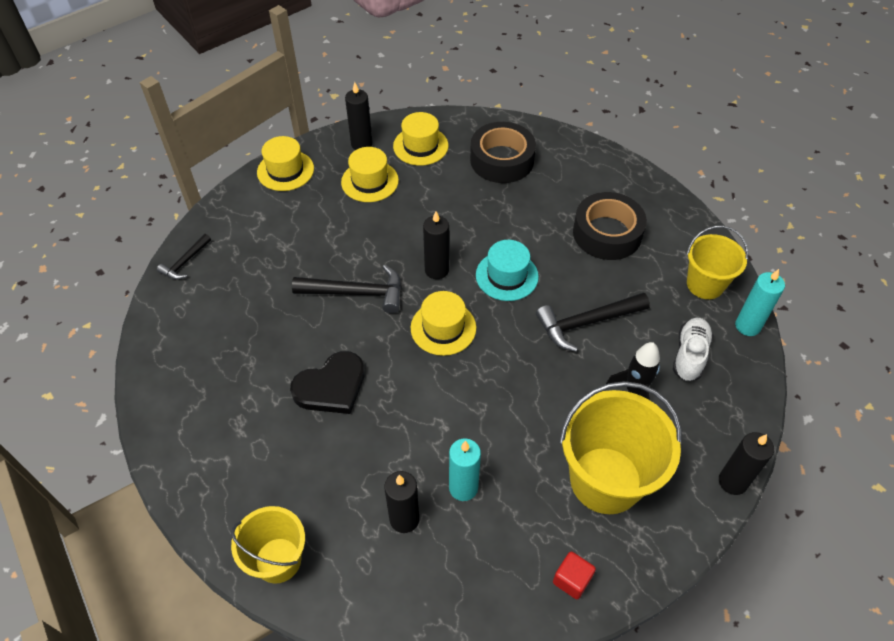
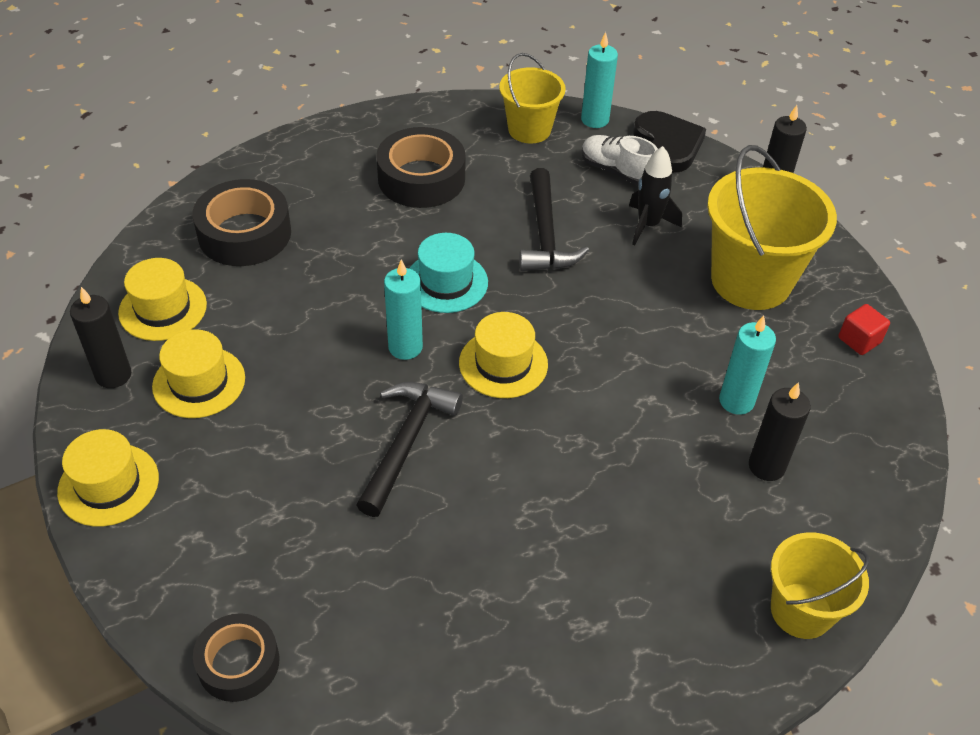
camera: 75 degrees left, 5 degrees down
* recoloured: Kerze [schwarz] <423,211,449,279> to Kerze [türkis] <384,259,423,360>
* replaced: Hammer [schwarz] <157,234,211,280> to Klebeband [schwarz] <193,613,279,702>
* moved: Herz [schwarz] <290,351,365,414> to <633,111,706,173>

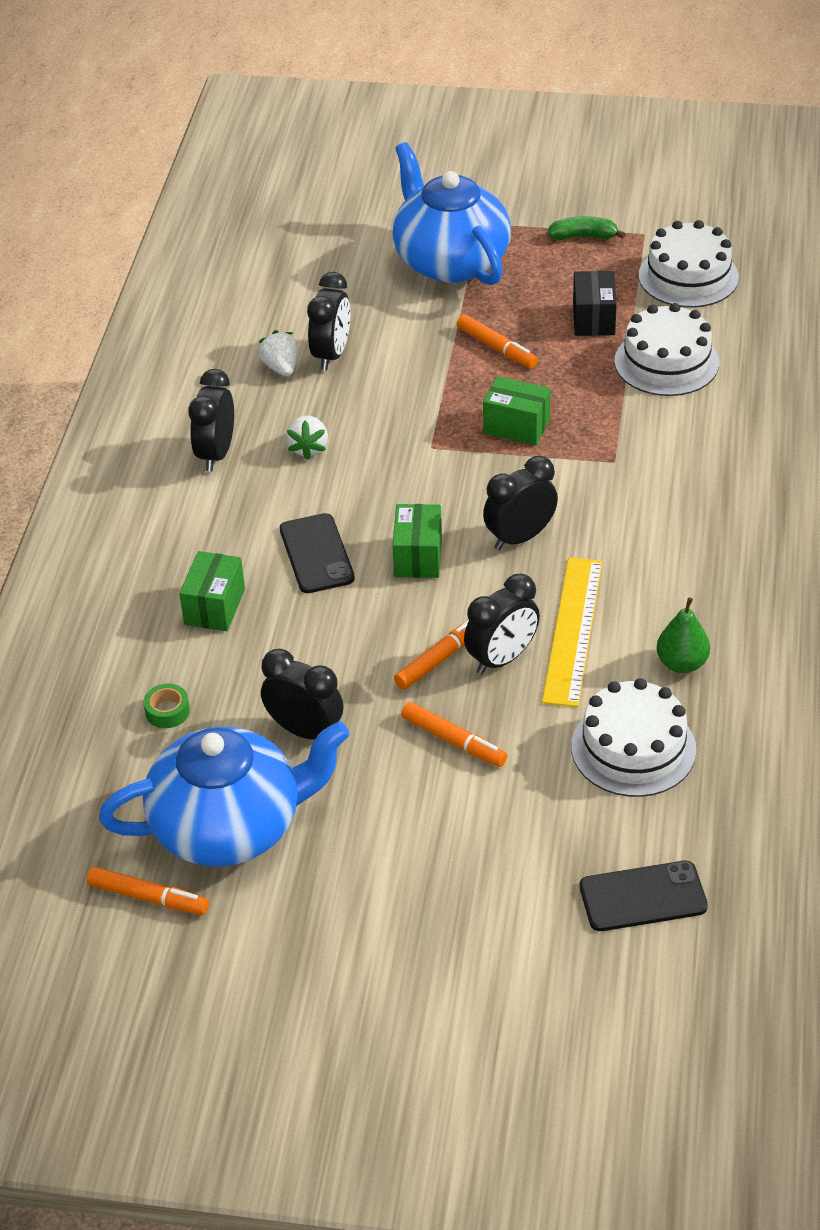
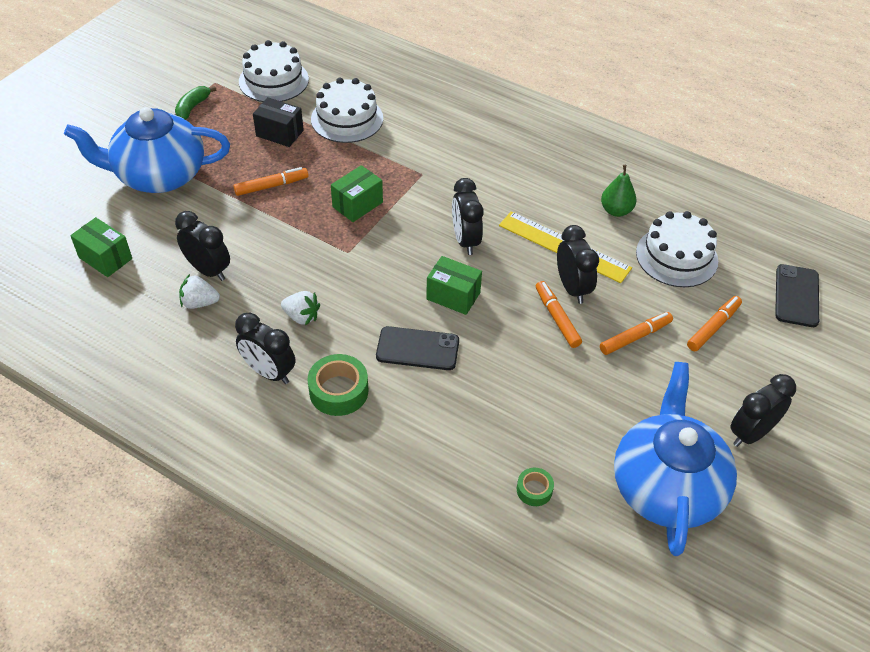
camera: 70 degrees left, 5 degrees up
* moved: Schachtel [grün] <179,551,245,631> to <70,217,132,277>
* moved: Wecker [schwarz] <261,649,344,739> to <730,374,796,447>
* moved: Filzstift [orange] <87,866,209,915> to <687,296,742,351>
* added: Klebeband [grün] <307,354,368,416>

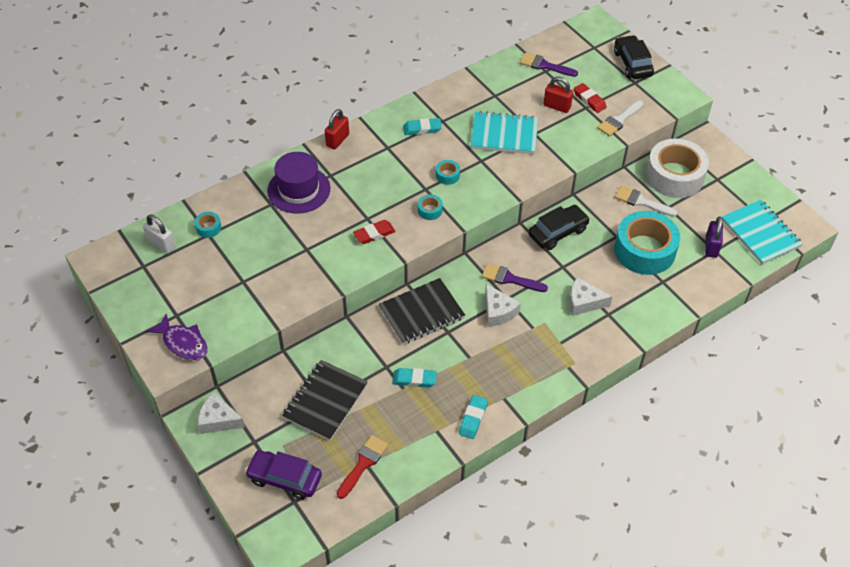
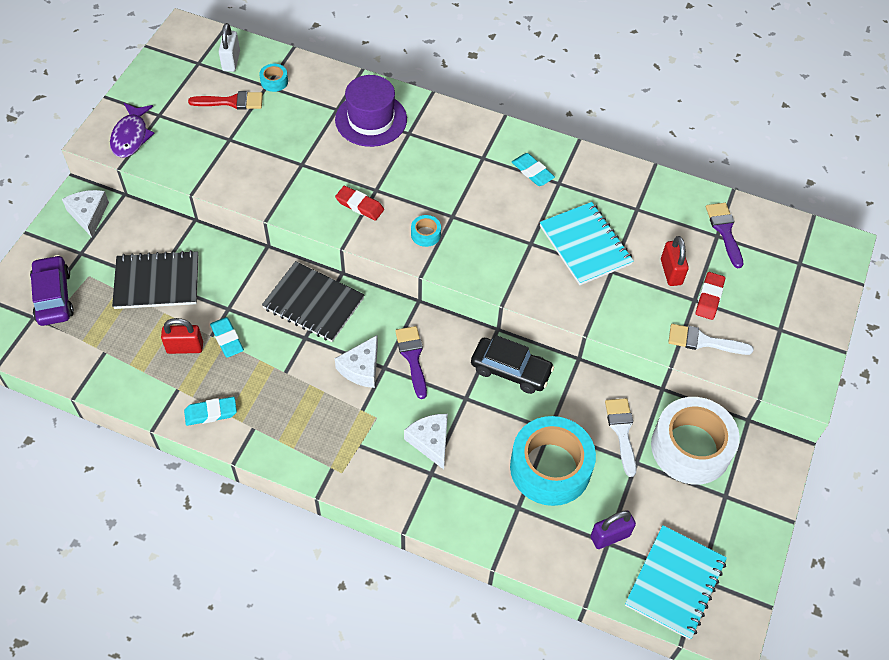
camera: 55 degrees right, 5 degrees up
* removed: Auto [schwarz] <614,35,654,79>
* moved: Vorhängeschloss [rot] <325,109,349,150> to <161,318,203,354>
* removed: Klebeband [türkis] <436,160,460,185>
* moved: Pinsel [rot] <337,435,388,499> to <188,91,263,110>

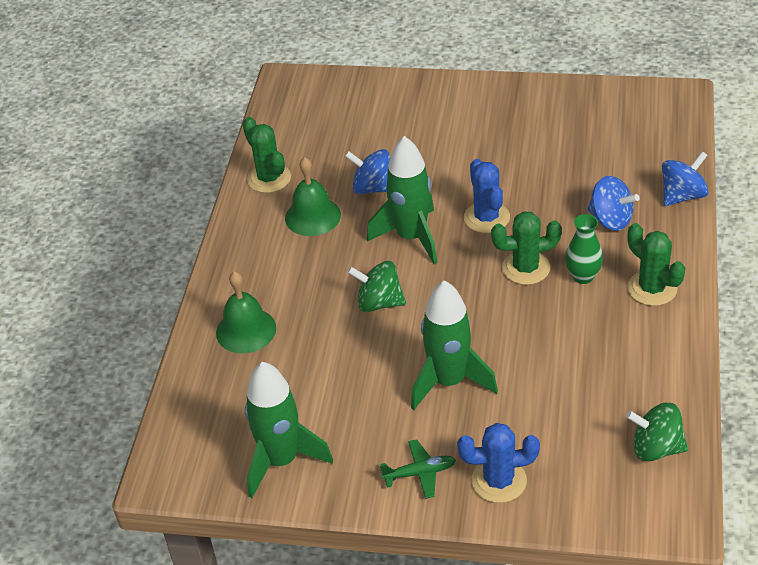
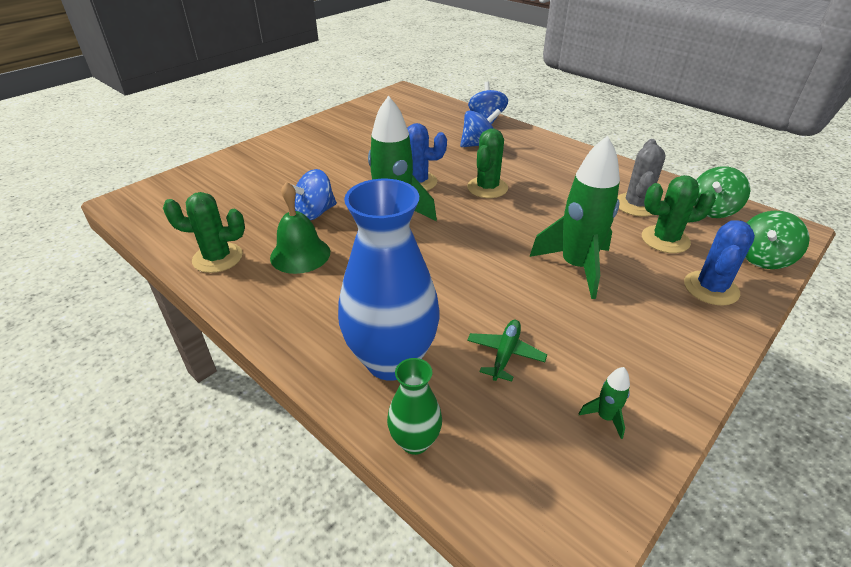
camera: 60 degrees left, 5 degrees down
* moved: Vase [grün] <565,214,603,284> to <387,358,442,455>
* moved: Kaktus [grün] <627,223,685,306> to <642,175,716,253>
* moved: Kreisel [grün] <347,261,406,312> to <745,210,810,269>
* replaced: Glocke [grün] <216,271,276,353> to Vase [blau] <338,179,439,381>
* resized: Rakete [grün] <245,362,333,498> = <579,367,630,439> x0.41
* moved: Flugzeug [grün] <380,439,456,499> to <467,320,547,382>
* added: Kaktus [grau] <617,139,665,217>

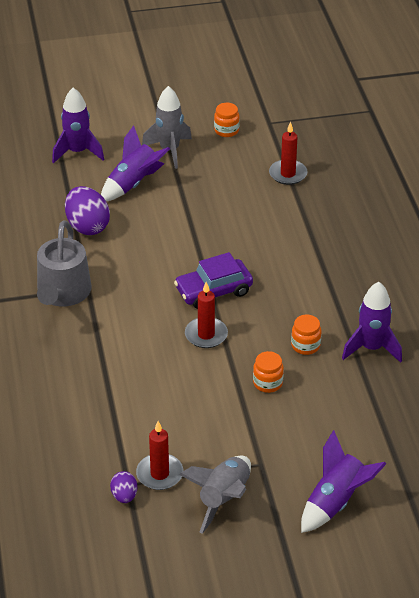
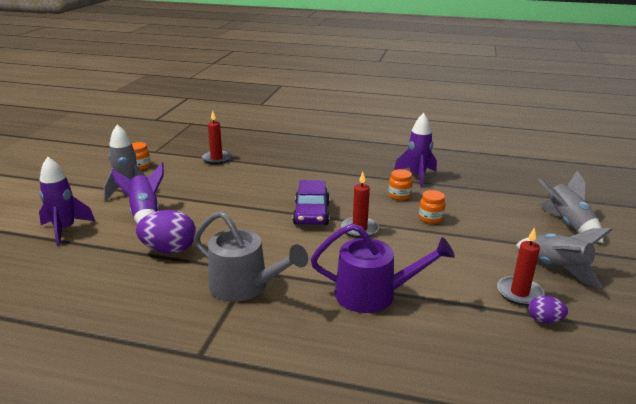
camera: 65 degrees left, 15 degrees down
* recoloured: Rakete [lila] <301,430,386,533> to Rakete [grau] <538,171,603,243>
* added: Gießkanne [lila] <311,224,455,313>

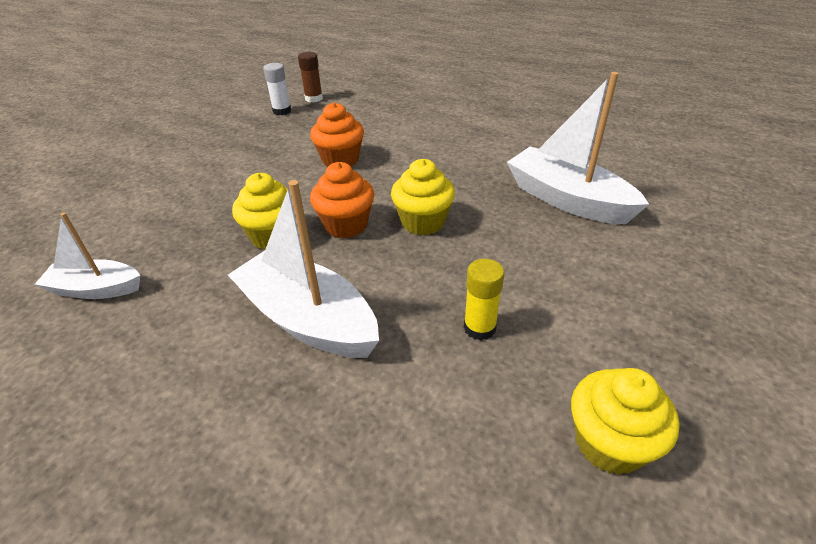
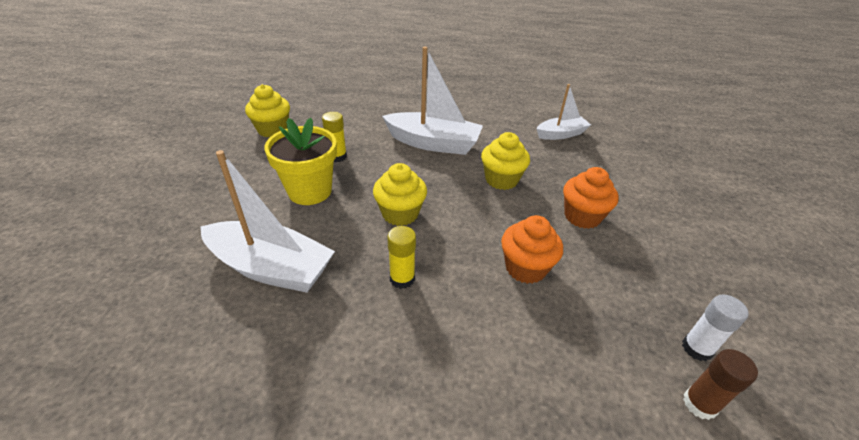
camera: 155 degrees right, 0 degrees up
* moved: Muffin [orange] <310,162,374,238> to <563,167,619,229>
* added: Blumentopf [gelb] <264,118,337,205>
* added: Klebestift [gelb] <387,226,416,289>

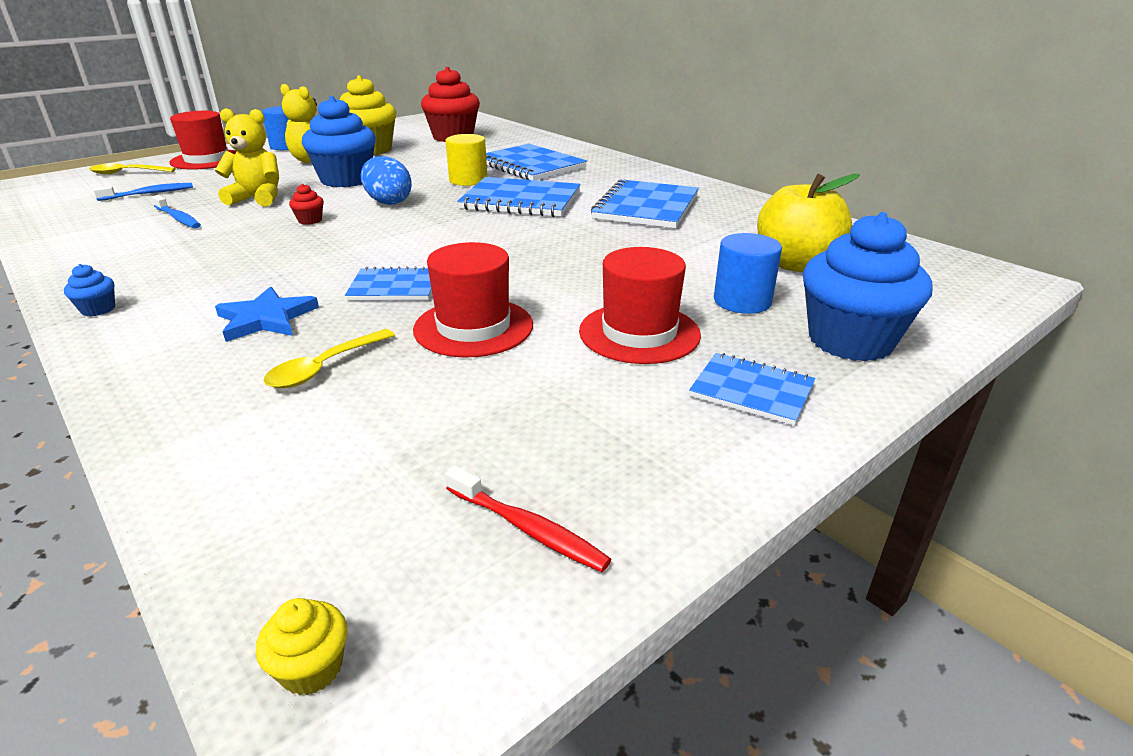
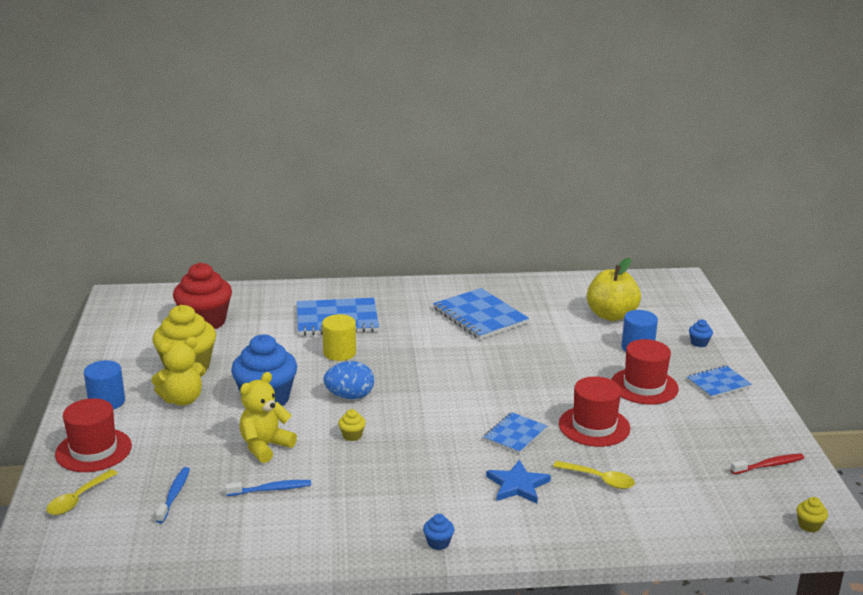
camera: 55 degrees left, 5 degrees down
* removed: Notizbuch [blau] <457,177,581,217>
* recoloured: Muffin [rot] <289,184,324,225> to Muffin [gelb] <338,409,366,441>
* resized: Muffin [blau] <803,212,932,362> = <689,319,713,347> x0.40
* turned: Löffel [gelb] <263,329,395,388> = <553,461,635,489> 45 degrees counterclockwise

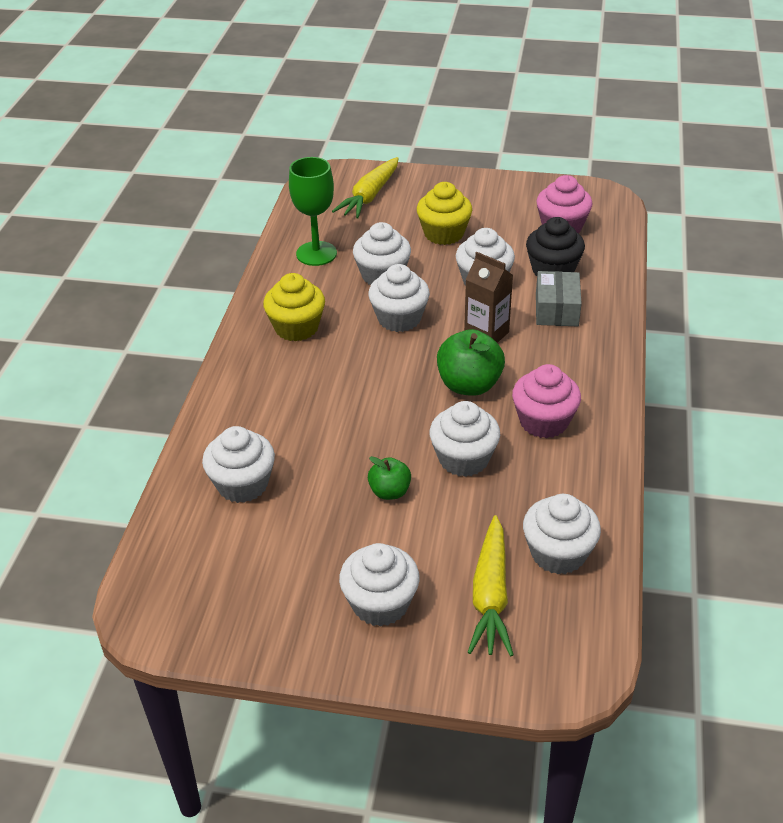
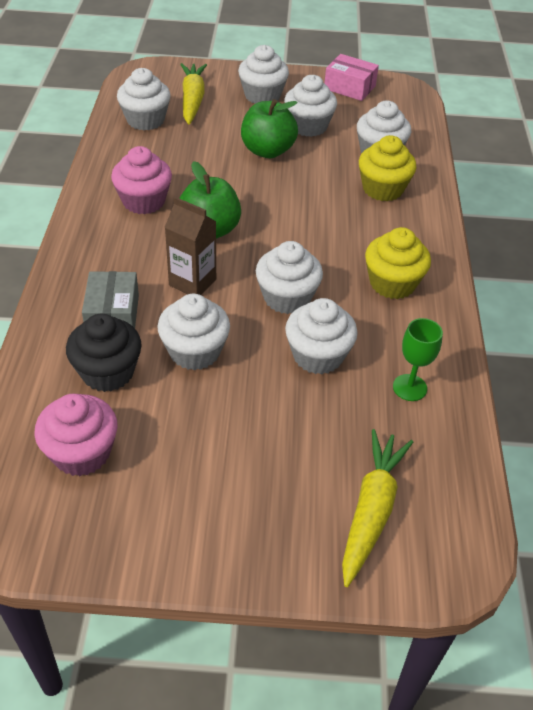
camera: 170 degrees right, 5 degrees up
* resized: Kelch [grün] <289,157,337,266> = <393,318,443,401> x0.65
* moved: Muffin [gelb] <417,182,472,245> to <359,135,416,201>
* moved: Muffin [weiß] <429,401,500,477> to <284,75,337,137>
* resized: Apfel [grün] <368,456,411,500> = <241,99,298,158> x1.71
* added: Schachtel [rosa] <324,54,379,101>

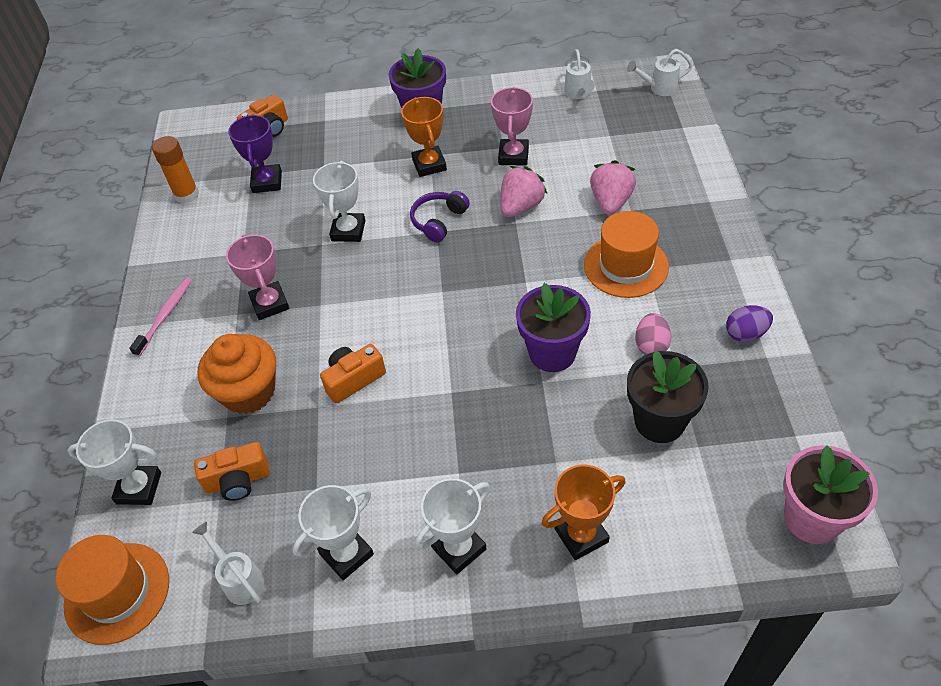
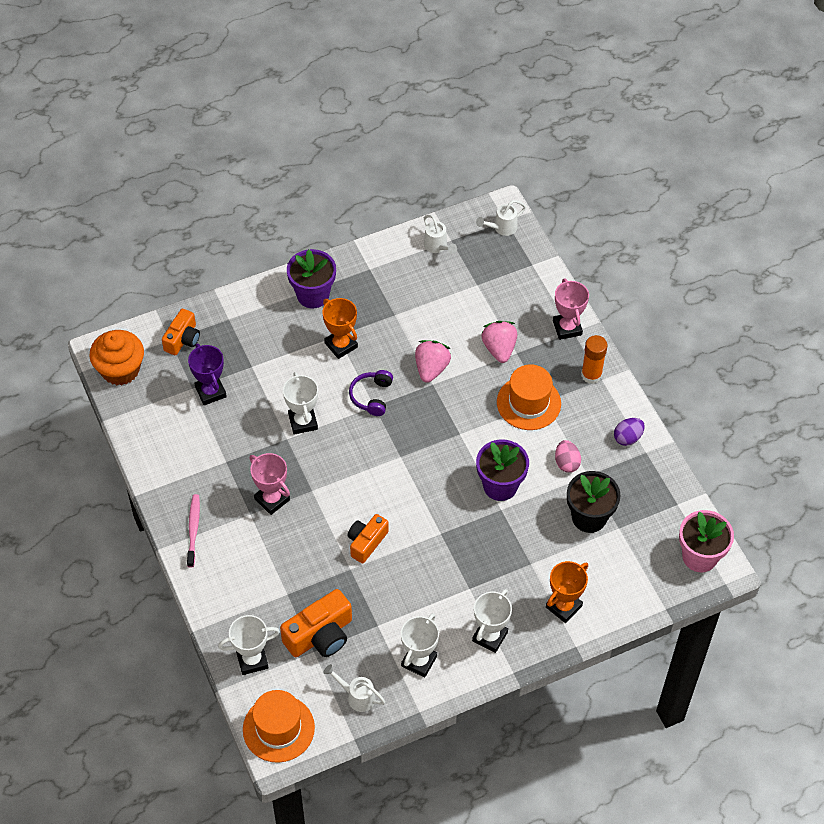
camera: 25 degrees left, 5 degrees up
* moved: Pokal [rosa] <491,87,533,166> to <553,278,589,340>
* moved: Klebestift [orange] <152,136,199,203> to <581,335,607,384>
* moved: Muffin [orange] <197,334,276,414> to <89,330,144,385>
* resized: Kamera [orange] <194,442,270,501> = <280,589,352,657> x1.52

